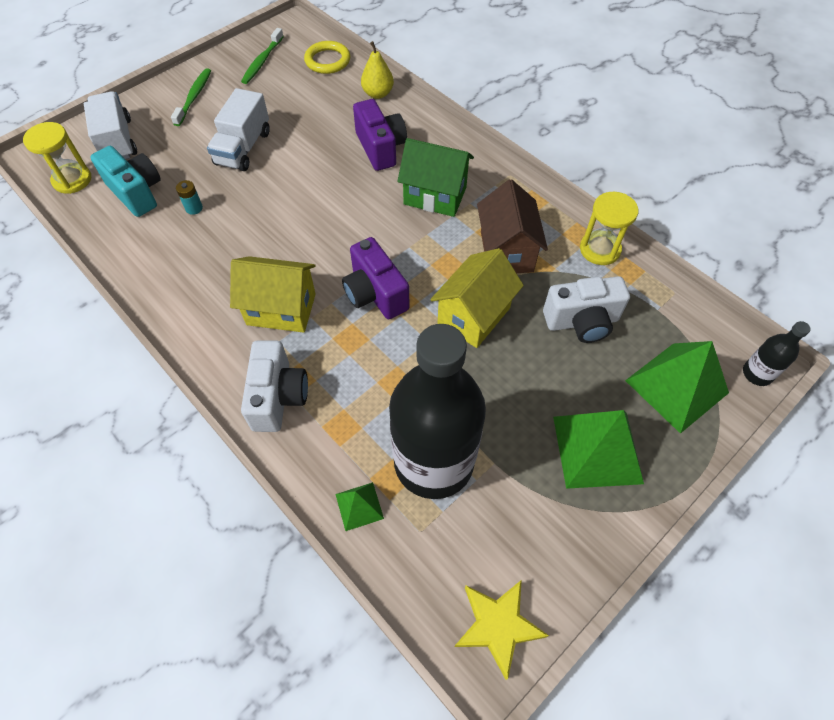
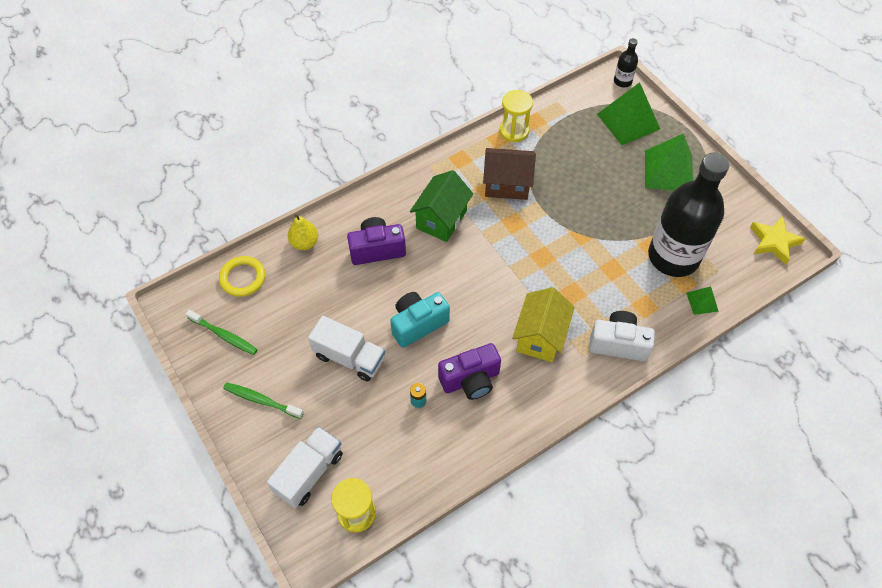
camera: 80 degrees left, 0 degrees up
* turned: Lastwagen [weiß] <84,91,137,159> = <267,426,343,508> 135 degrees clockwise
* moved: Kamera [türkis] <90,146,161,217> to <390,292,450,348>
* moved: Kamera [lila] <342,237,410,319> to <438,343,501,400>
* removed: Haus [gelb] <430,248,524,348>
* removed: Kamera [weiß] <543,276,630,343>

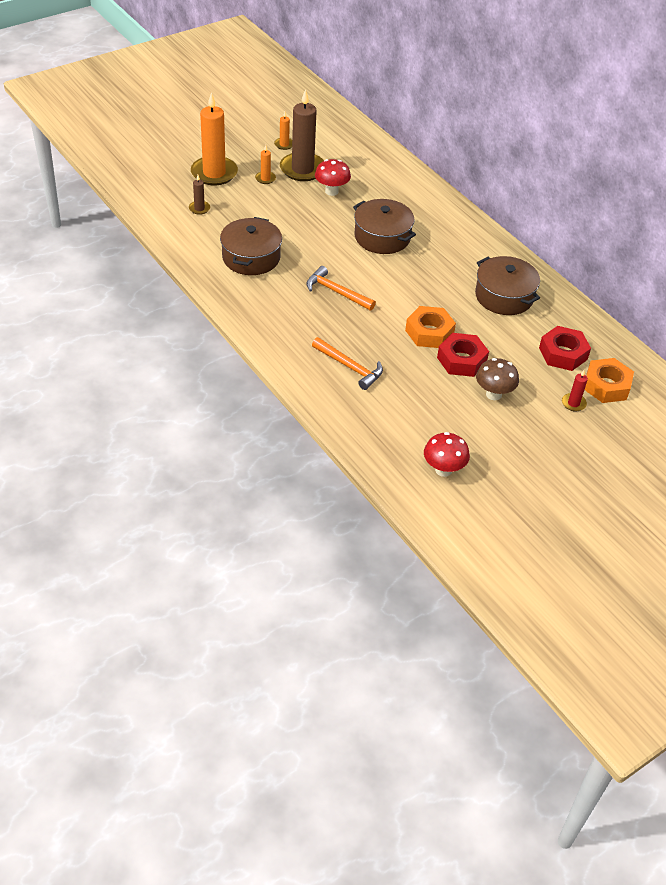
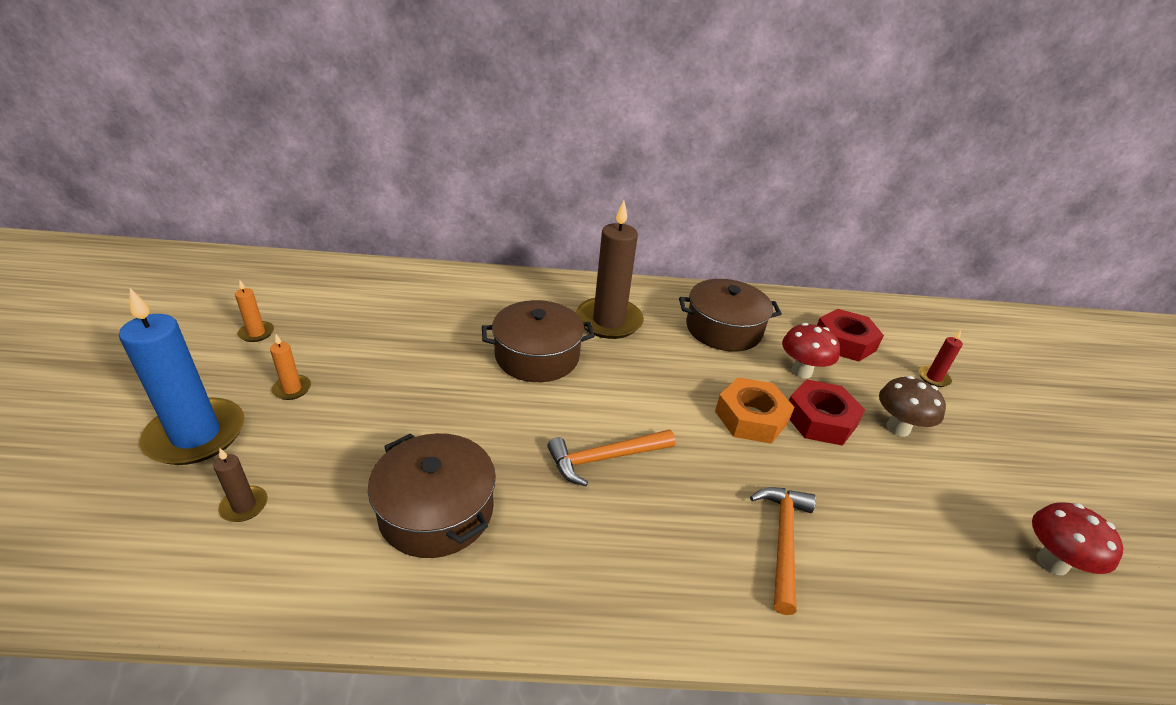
camera: 55 degrees left, 10 degrees down
* moved: Kerze [braun] <280,89,324,181> to <576,200,644,339>
* recoloured: Kerze [orange] <191,92,238,185> to Kerze [blau] <119,288,244,465>
* moved: Pilz [rot] <315,159,351,196> to <782,323,840,379>
* turned: Hammer [orange] <312,337,383,390> = <750,487,816,615> 60 degrees counterclockwise
* removed: Sechskantmutter [orange] <585,358,634,403>

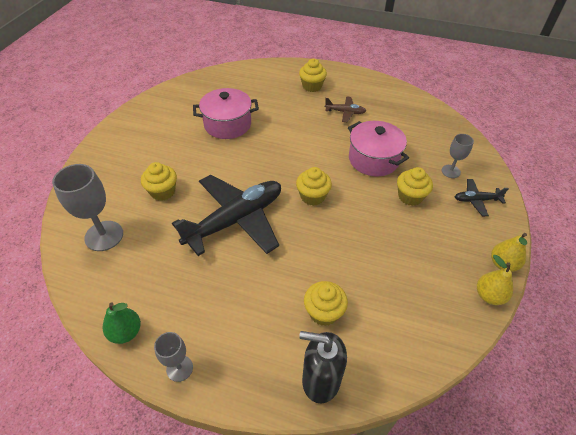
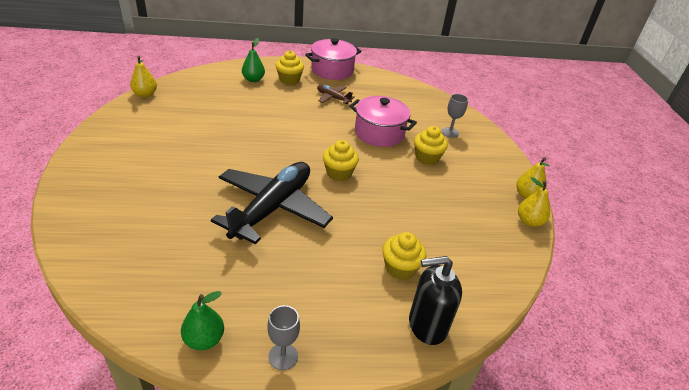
camera: 25 degrees left, 10 degrees down
* moved: Kochtopf [rosa] <193,88,259,139> to <305,38,361,80>
* turned: Flugzeug [braun] <325,96,366,122> = <317,85,355,104> 135 degrees counterclockwise
* removed: Muffin [gelb] <141,162,177,201>
* removed: Kelch [grau] <52,164,123,251>
* removed: Flugzeug [schwarz] <455,179,509,216>
* added: Birne [grün] <242,38,265,82>
* added: Birne [gelb] <130,56,157,97>

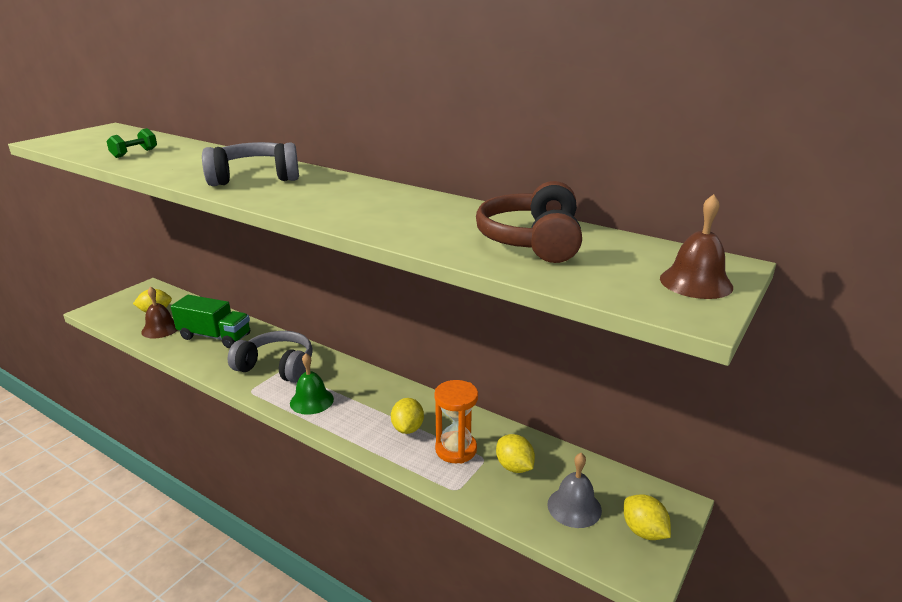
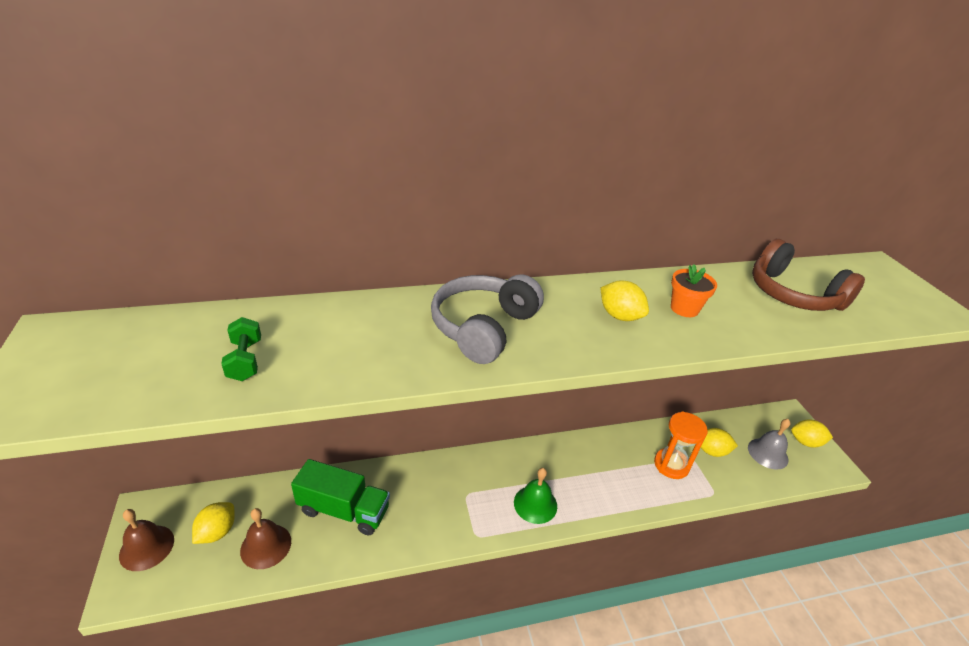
camera: 50 degrees left, 10 degrees up
* moved: Glocke [braun] <660,194,733,299> to <119,509,174,571>
* turned: Lastwagen [grün] <171,295,250,348> = <291,459,390,535> 45 degrees clockwise
* removed: Kopfhörer [grau] <228,331,313,383>
* moved: Zitrone [gelb] <391,398,424,434> to <600,281,649,321>
* added: Blumentopf [orange] <671,264,717,317>

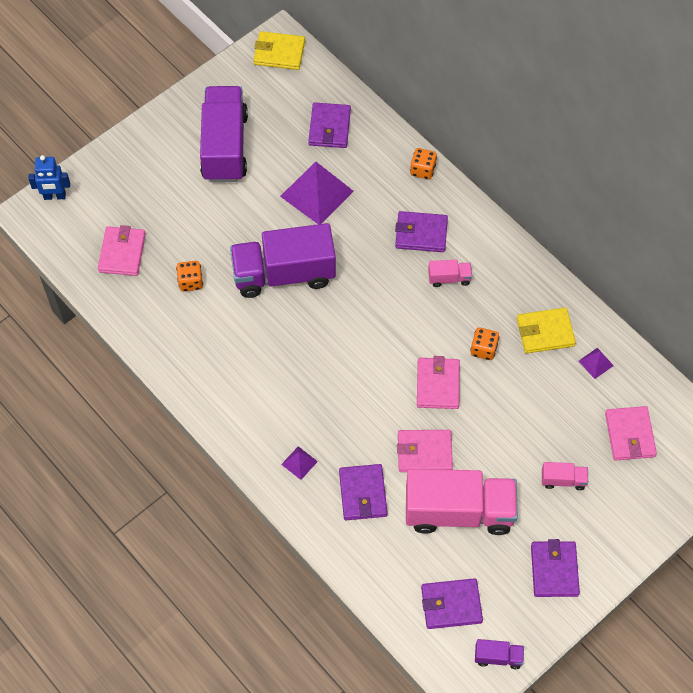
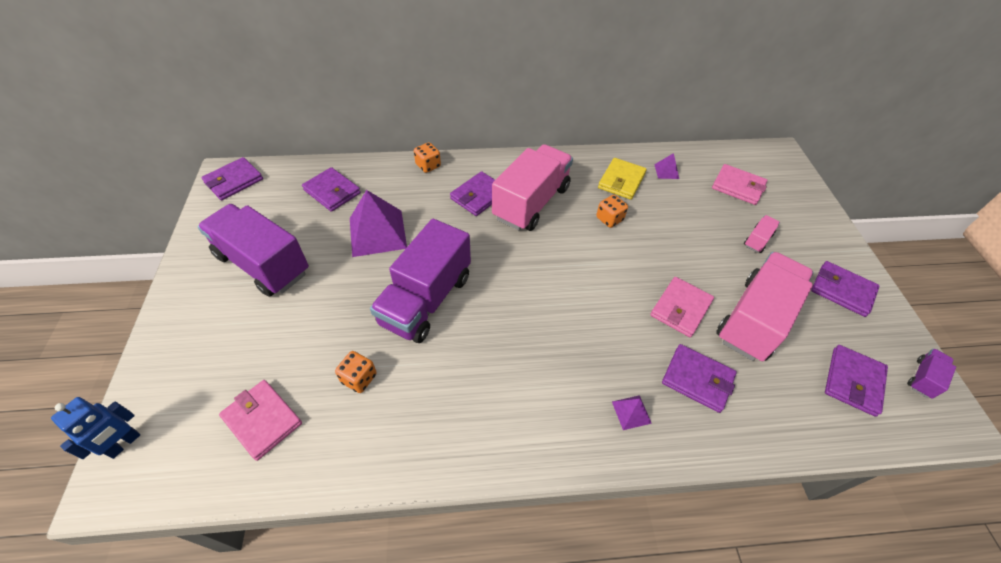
camera: 55 degrees left, 10 degrees down
* recoloured: Geldbörse [gelb] <254,31,305,70> to Geldbörse [lila] <201,157,263,200>
* resized: Lastwagen [rosa] <428,260,472,287> = <492,144,573,231> x2.38
* removed: Geldbörse [rosa] <417,356,460,409>

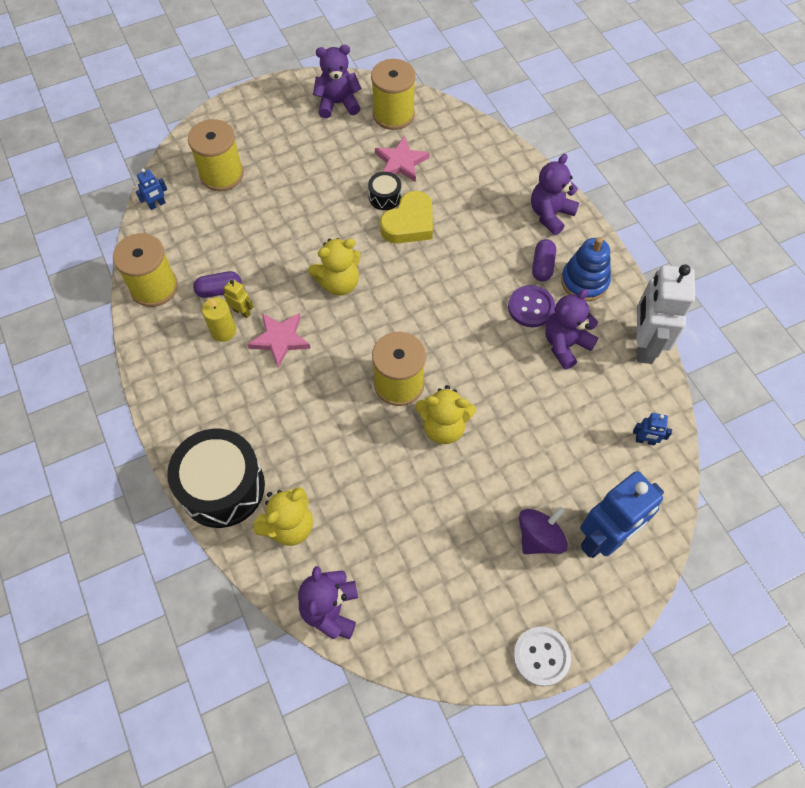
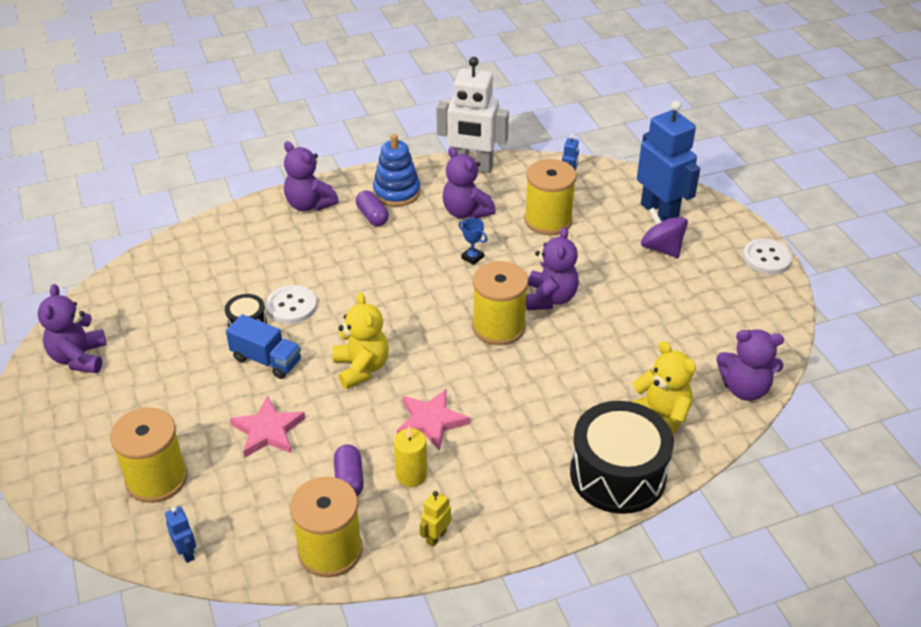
camera: 85 degrees left, 20 degrees down
* moved: Garnrolle [gelb] <371,59,416,130> to <524,159,577,235>
* moved: Stern [rosa] <375,136,430,182> to <230,396,305,457>
* replaced: Herz [gelb] <380,191,433,243> to Knopf [weiß] <266,285,317,324>
* turned: Kapsel [lila] <532,239,556,282> = <356,190,389,226> 45 degrees clockwise
* moved: Roboter [gelb] <223,279,254,318> to <420,491,451,547>
* removed: Knopf [lila] <508,285,555,327>
* recoloured: Teddybär [gelb] <415,385,476,444> to Teddybär [lila] <526,227,579,310>
* added: Pokal [blau] <459,218,487,265>
* added: Lastwagen [blau] <226,314,301,379>

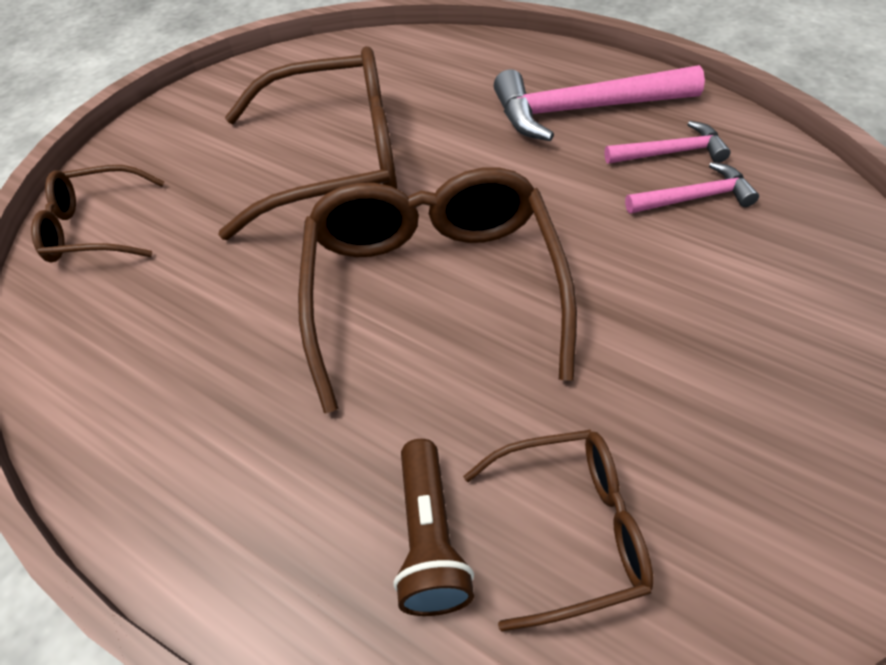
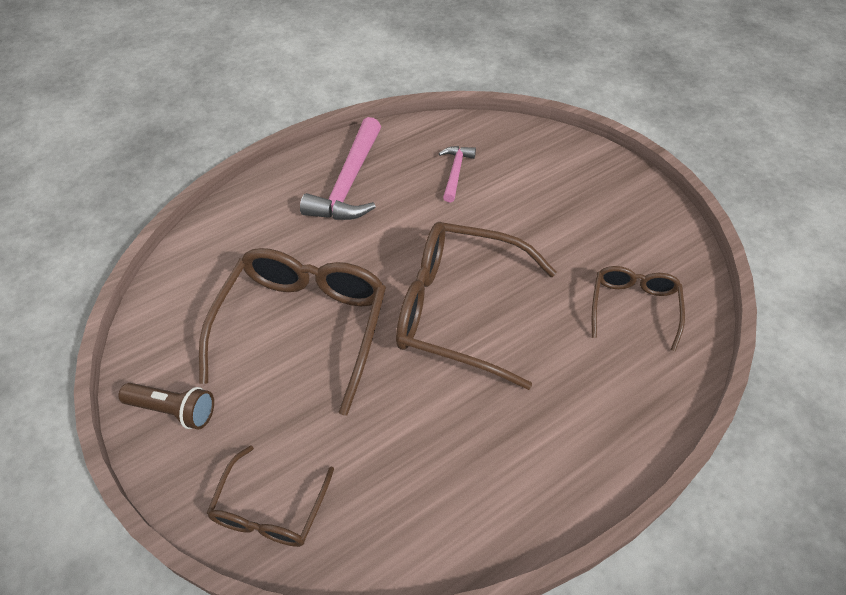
camera: 70 degrees left, 0 degrees up
* removed: Hammer [rosa] <604,121,731,164>
* moved: Taschenlampe [braun] <393,439,474,616> to <118,383,214,429>

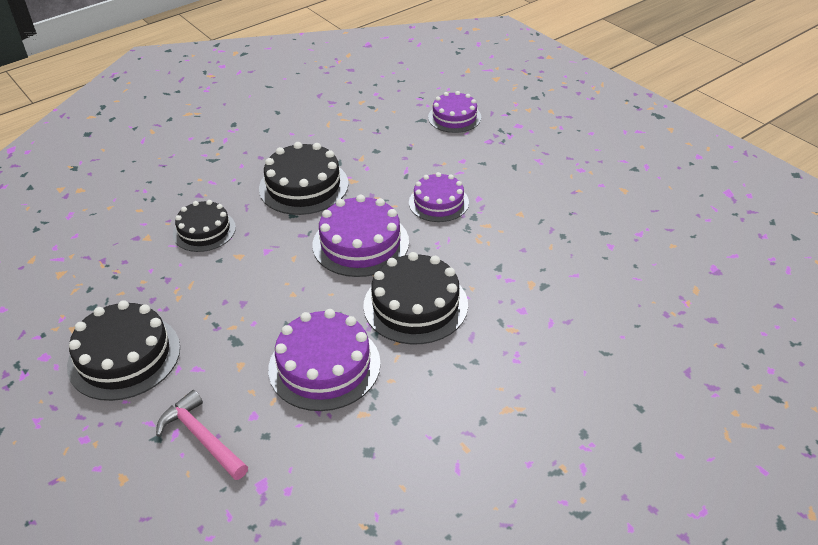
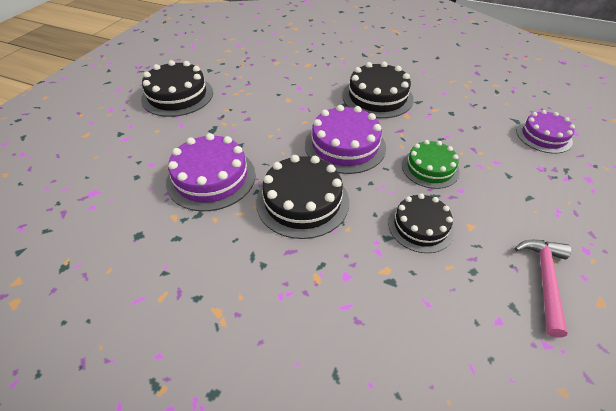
camera: 60 degrees right, 5 degrees up
* recoloured: Kuchen [lila] <409,172,469,222> to Kuchen [grün] <402,140,460,189>
* moved: Kuchen [schwarz] <173,200,236,252> to <388,193,454,253>
* moved: Hammer [rosa] <156,390,248,480> to <515,240,571,337>

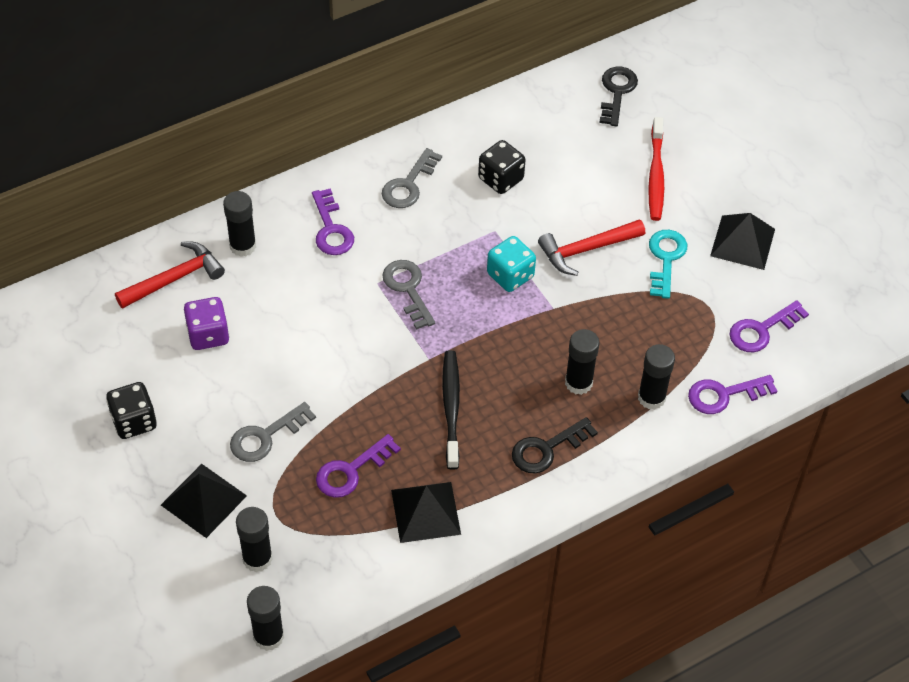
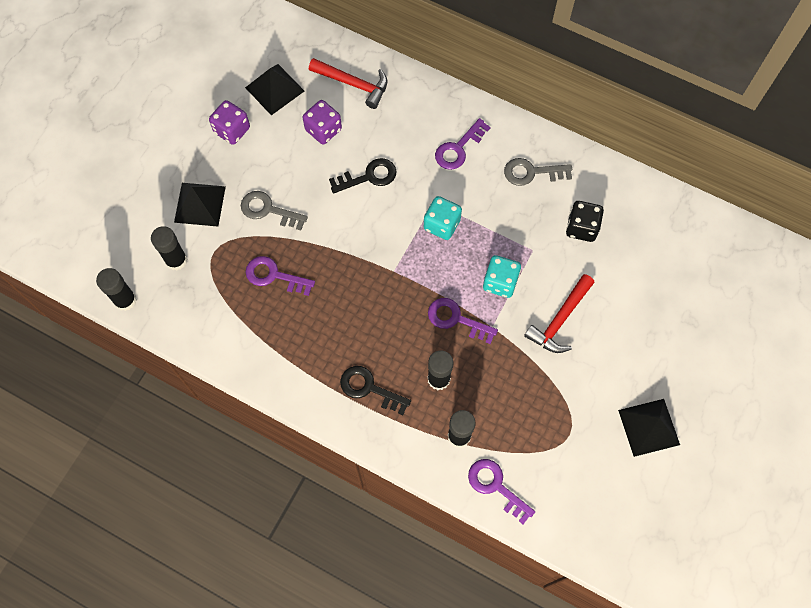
camera: 60 degrees right, 15 degrees up
* moved: Schlüssel [schwarz] <599,67,638,126> to <329,158,397,194>
* removed: Zahnbürste [rot] <648,117,664,221>
* removed: Klebestift [schwarz] <223,191,256,257>
* turned: Hammer [rot] <538,219,645,276> = <524,274,594,353> 90 degrees counterclockwise
* removed: Schlüssel [türkis] <649,230,687,299>
* replaced: Schlüssel [grau] <382,260,435,330> to Spielwürfel [türkis] <424,196,462,240>
* moved: Schlüssel [lila] <729,300,809,353> to <428,298,498,344>
* removed: Zahnbürste [schwarz] <442,350,460,470>
* recoloured: Spielwürfel [schwarz] <106,382,157,439> to Spielwürfel [lila] <209,100,250,145>
* moved: Pyramide [schwarz] <391,482,461,543> to <245,64,304,115>

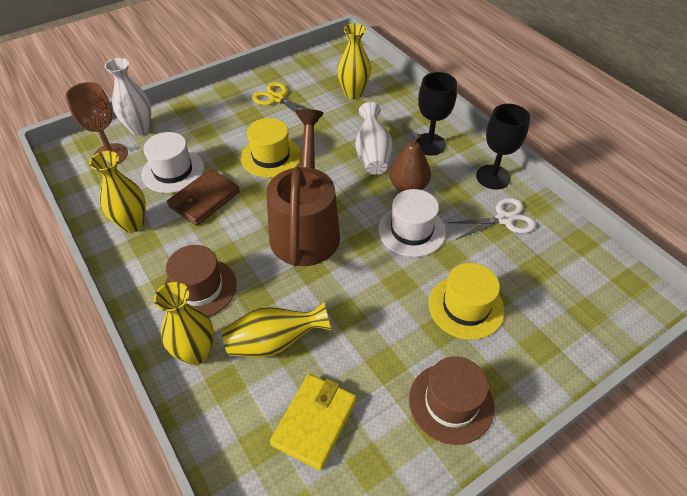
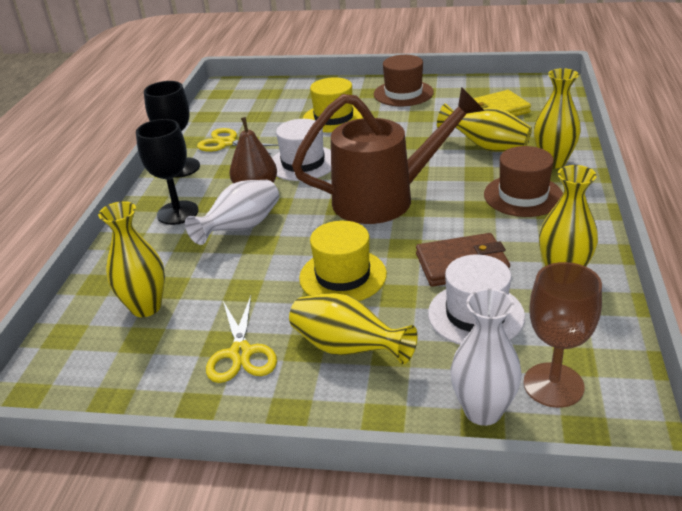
camera: 135 degrees left, 15 degrees down
* turned: Gießkanne [braun] <266,109,340,266> = <292,87,485,224> 150 degrees counterclockwise
* recoloured: Schere [weiß] <448,198,536,240> to Schere [gelb] <197,128,279,154>
* added: Vase [gelb] <289,293,418,364>

